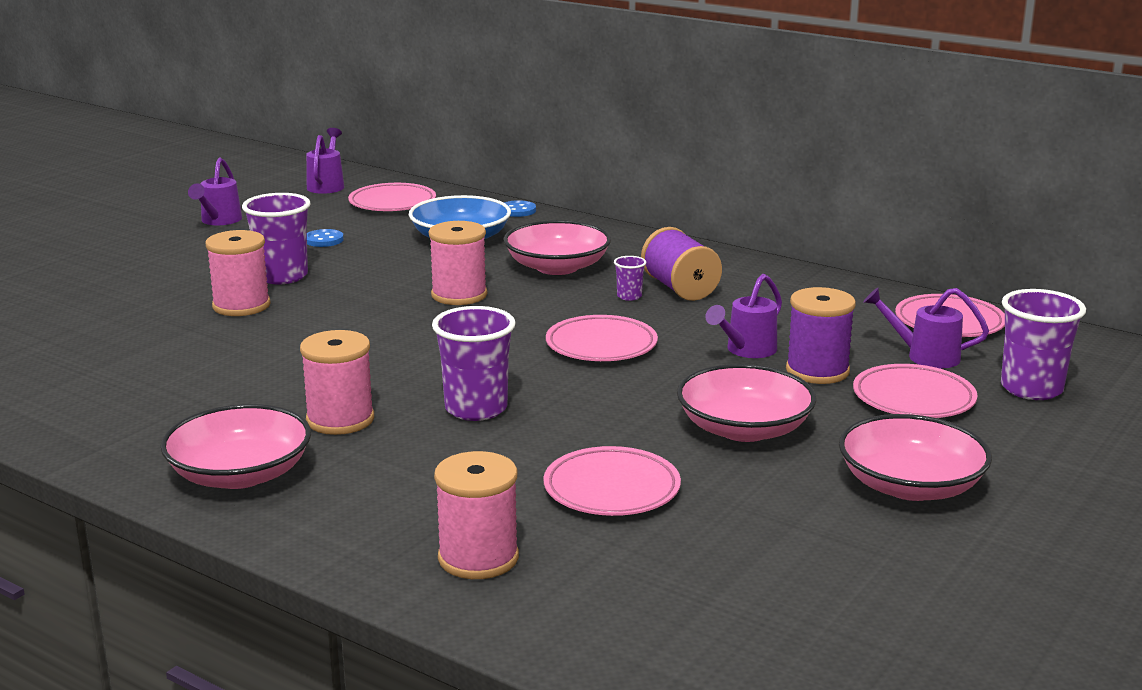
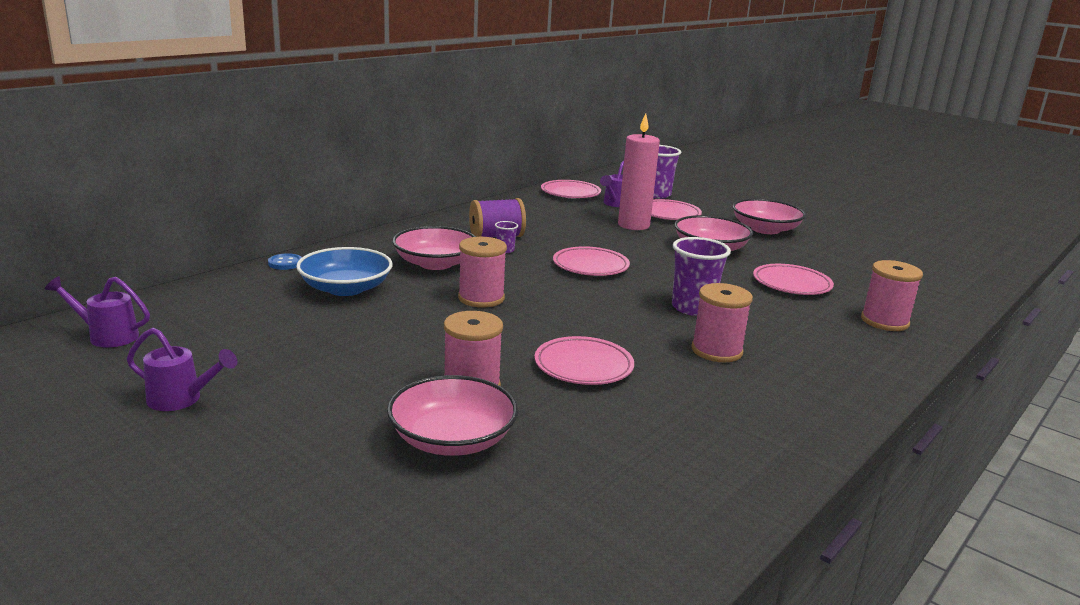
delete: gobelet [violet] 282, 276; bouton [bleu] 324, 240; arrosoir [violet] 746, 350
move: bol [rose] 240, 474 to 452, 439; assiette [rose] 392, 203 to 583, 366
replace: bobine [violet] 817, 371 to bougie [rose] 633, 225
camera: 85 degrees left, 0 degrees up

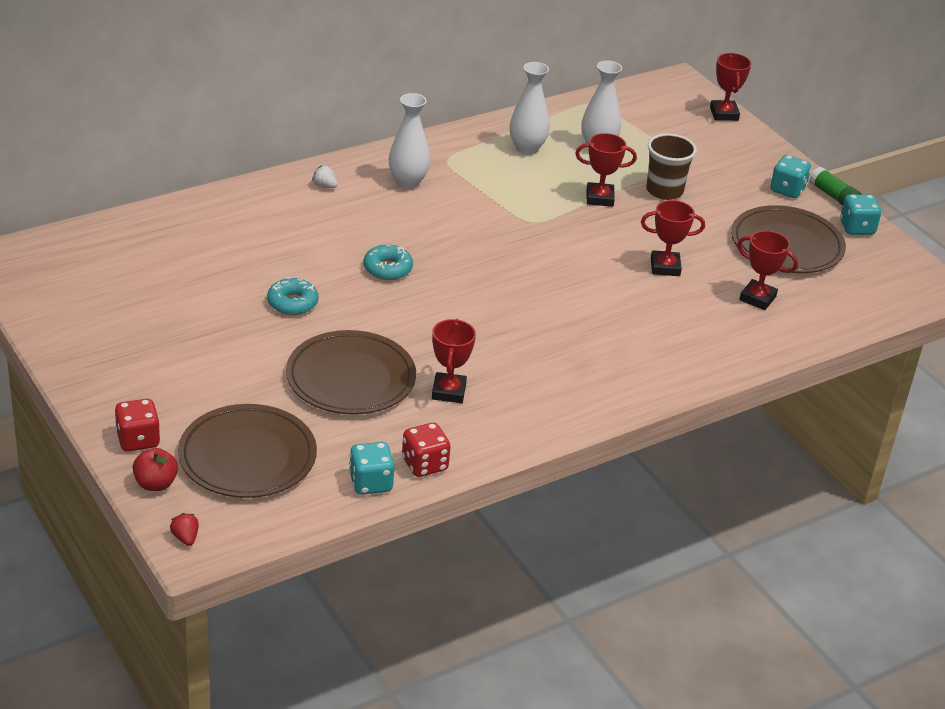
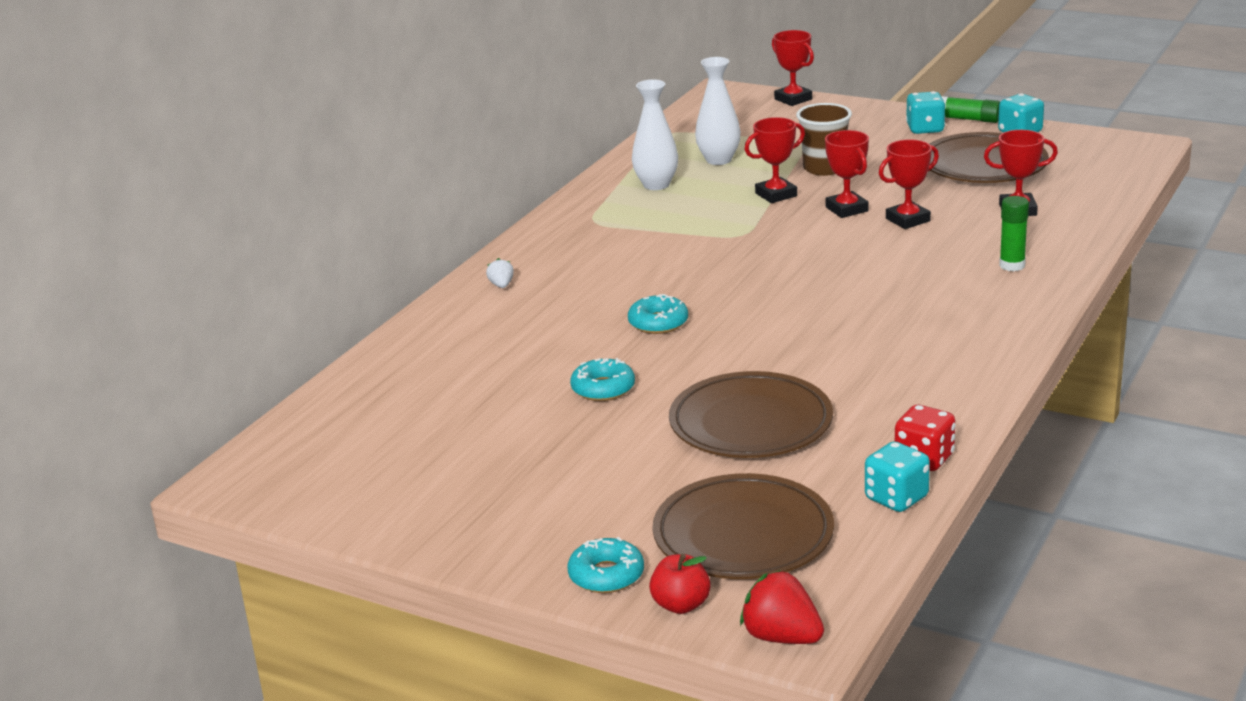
delete: vase [blanc] 408, 182
insert: bâton de colle [vert] 1012, 265
move: trophée [rouge] 448, 391 to 846, 209
replace: dé [rouge] 138, 440 to beignet [turquoise] 606, 575
rotate: fraise [blanc] 324, 186 = 501, 285 75 degrees clockwise
resize: fraise [rouge] 185, 538 = 781, 637 x1.85
camera: 25 degrees left, 10 degrees down

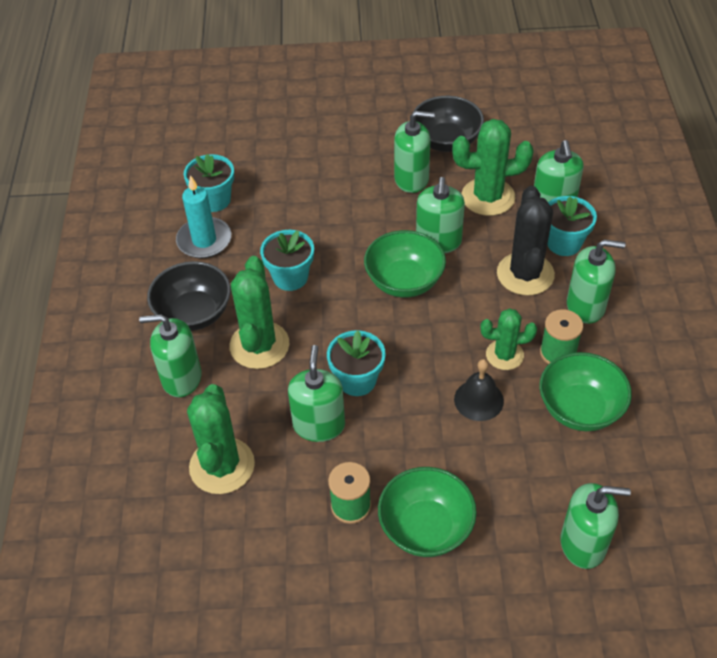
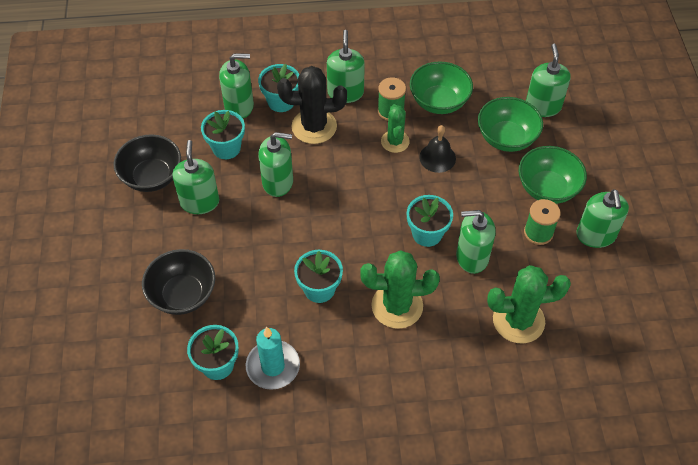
move: distributeur de savon [vert] 181, 378 to 595, 235; bol [noir] 194, 313 to 183, 294; bol [vert] 404, 281 to 506, 138
replace: cactus [vert] 488, 197 to pot de fleurs [turquoise] 226, 148
camera: 95 degrees left, 5 degrees up

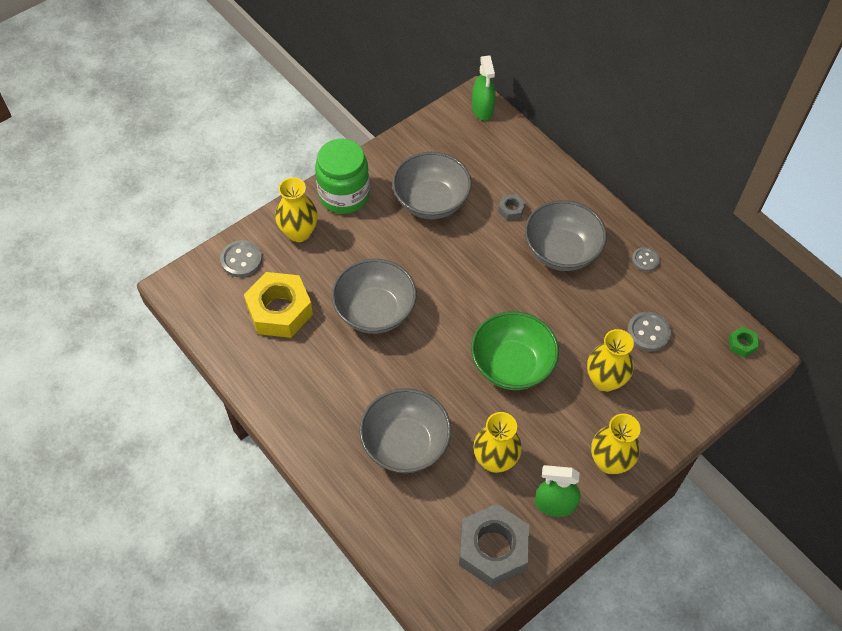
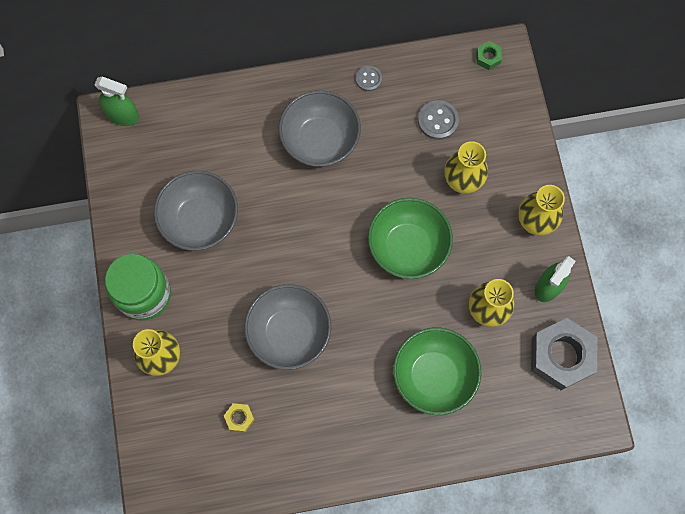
delete: bouton [gris] 241, 260; écrou [gris] 511, 210
recolor: bol [gris] 405, 444 to bol [vert] 434, 376
resize: écrou [jaune] 279, 311 = 239, 418 x0.43
camera: 60 degrees left, 15 degrees up

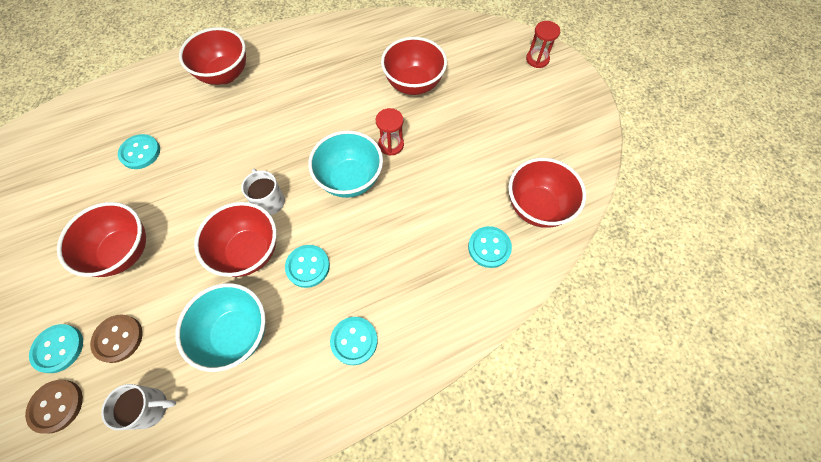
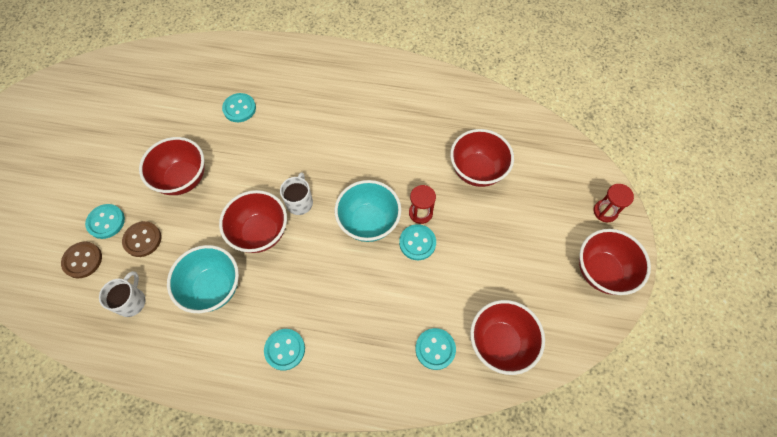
move: bol [rouge] 225, 74 to 601, 271; bouton [turquoise] 308, 266 to 417, 243
rotate: tasse [blanc] 150, 408 = 132, 301 105 degrees counterclockwise
camera: 35 degrees right, 0 degrees up

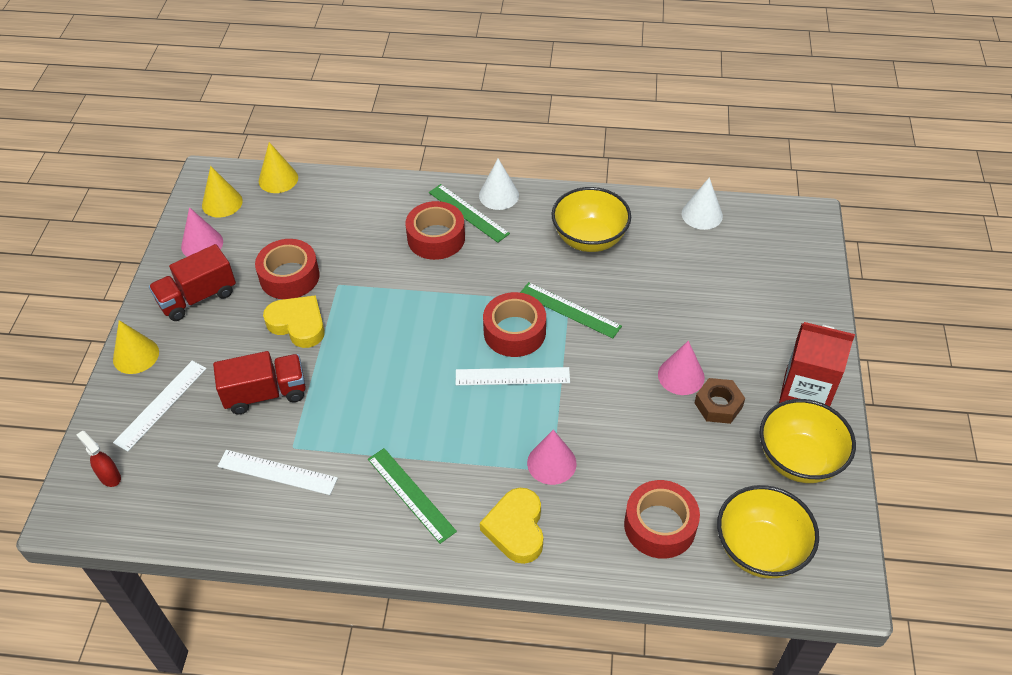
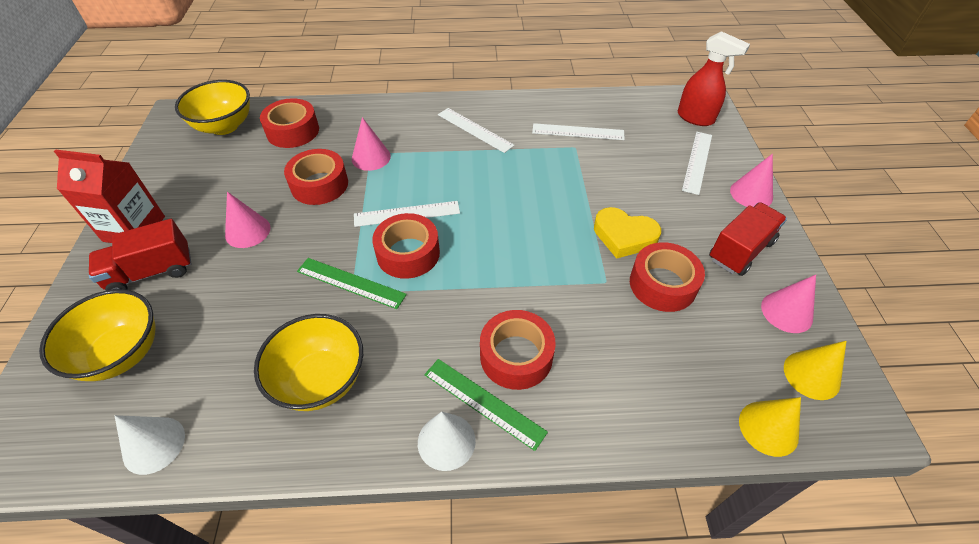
delete: cœur [jaune] 516, 529; écrou [marron] 718, 405
insert: ruban adhésif [rouge] 319, 185
move: camion [rouge] 265, 393 to 151, 272; bol [jaune] 798, 459 to 122, 354
recolor: cône [jaune] 136, 355 to cône [rose] 751, 194; règle [vert] 411, 494 to règle [blanc] 475, 130
resize: vaporisateur [rouge] 109, 476 = 696, 118 x1.78
camera: 170 degrees right, 0 degrees up

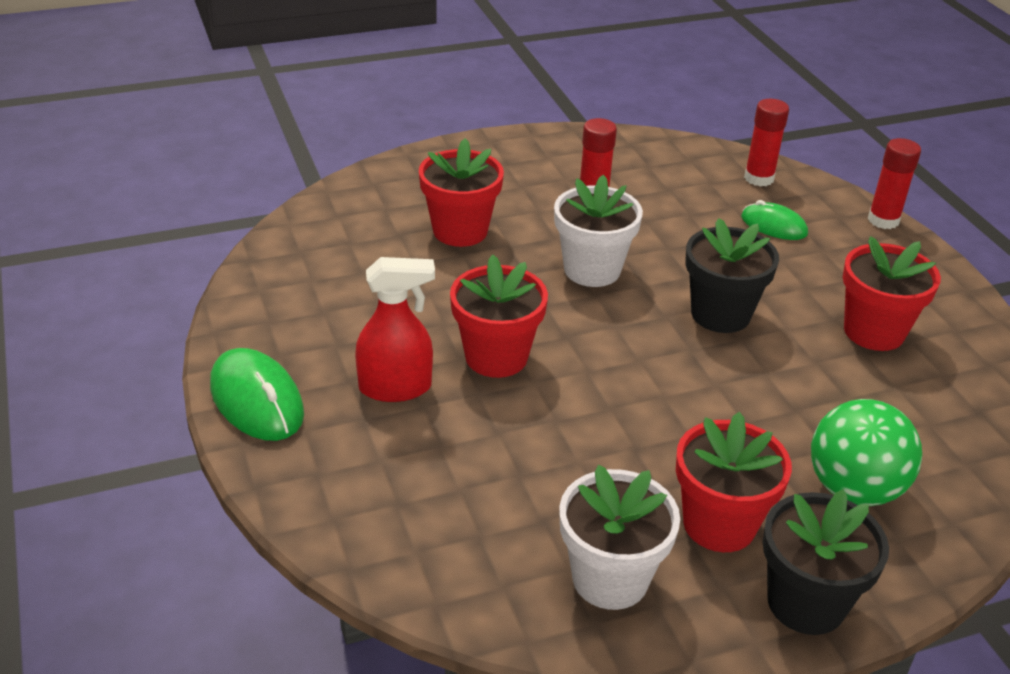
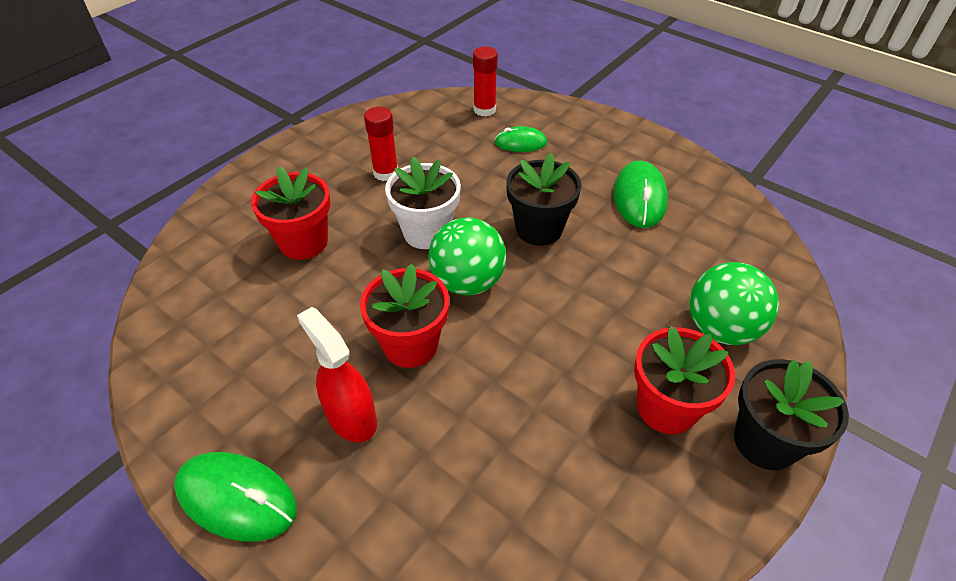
delete: pot de fleurs [blanc] 610, 579; bâton de colle [rouge] 883, 220
insert: balle [vert] 468, 282
replace: pot de fleurs [rouge] 874, 331 to souris [vert] 639, 198
rotate: vaporisateur [rouge] 396, 388 = 351, 417 90 degrees counterclockwise
camera: 30 degrees left, 10 degrees up

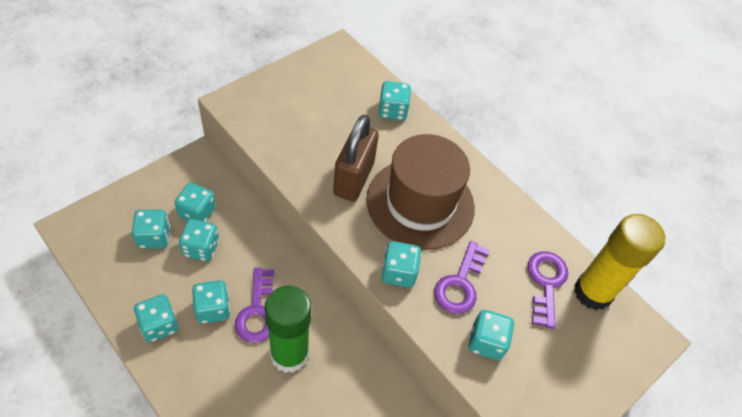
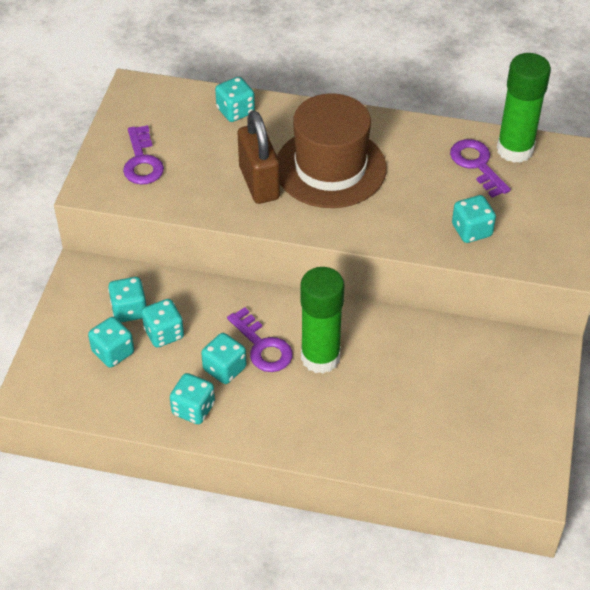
delete: dé [turquoise] 398, 273
move: clé [violet] 460, 283 to 142, 161
recolor: bâton de colle [jaune] 592, 292 to bâton de colle [vert] 515, 150
camera: 30 degrees left, 5 degrees down

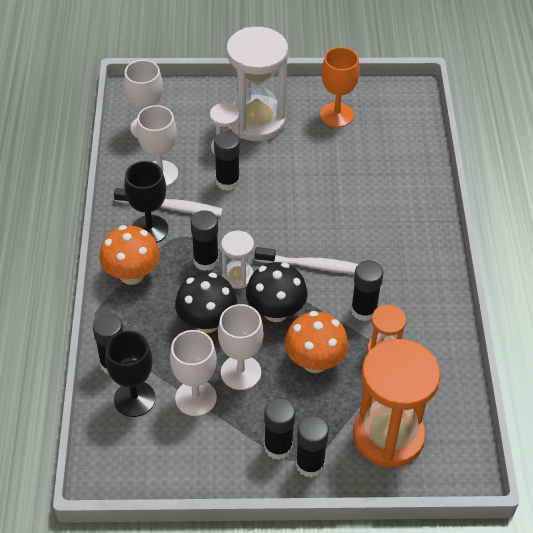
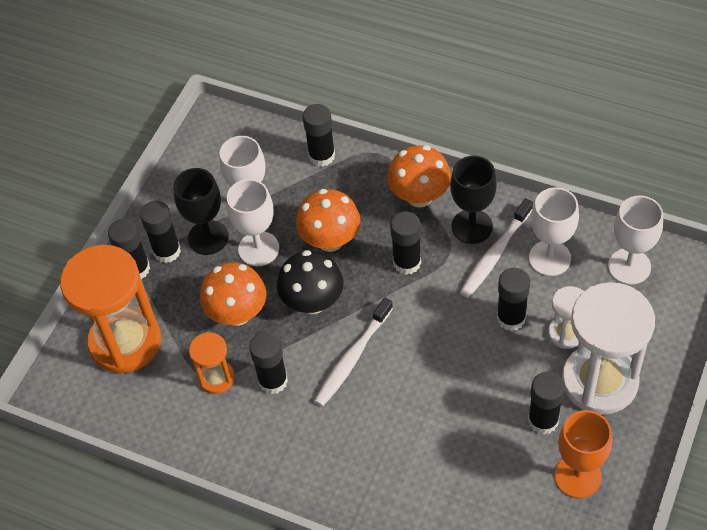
delete: sablier [blanc] 237, 276
insert: bâton de colle [noir] 543, 420
move: verre à pied [noir] 134, 399 to 208, 237
recolor: champignon [noir] 207, 322 to champignon [orange] 330, 240
camera: 120 degrees right, 5 degrees up

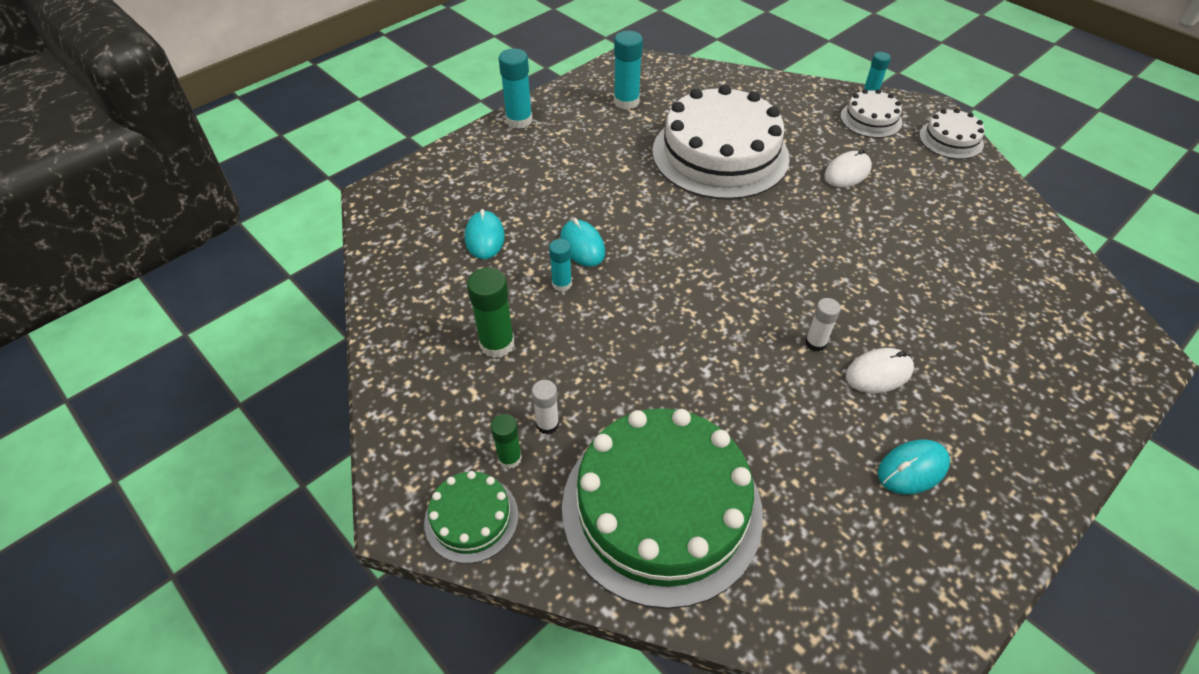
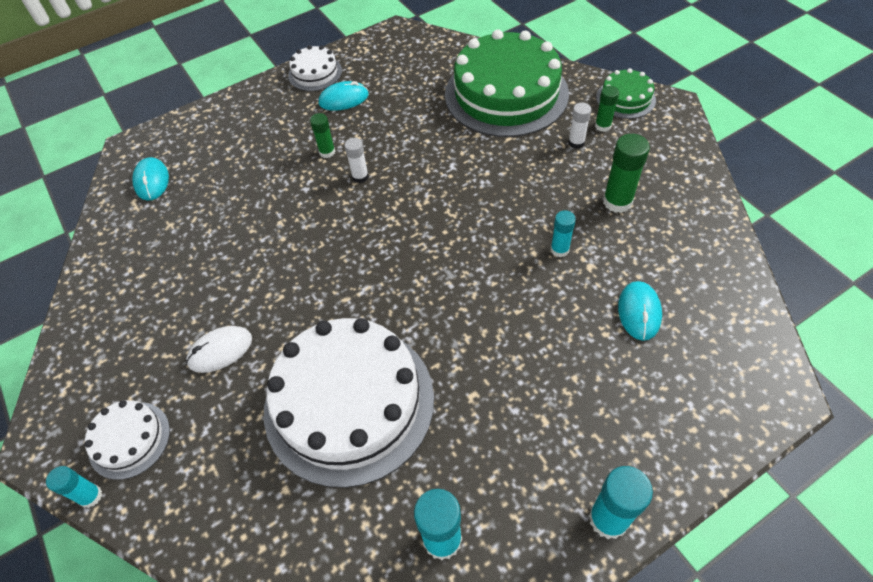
move: souris [turquoise] 582, 245 to 152, 181; gâteau [blanc] 951, 139 to 315, 73
replace: souris [blanc] 878, 373 to bâton de colle [vert] 327, 152
camera: 165 degrees left, 5 degrees up

